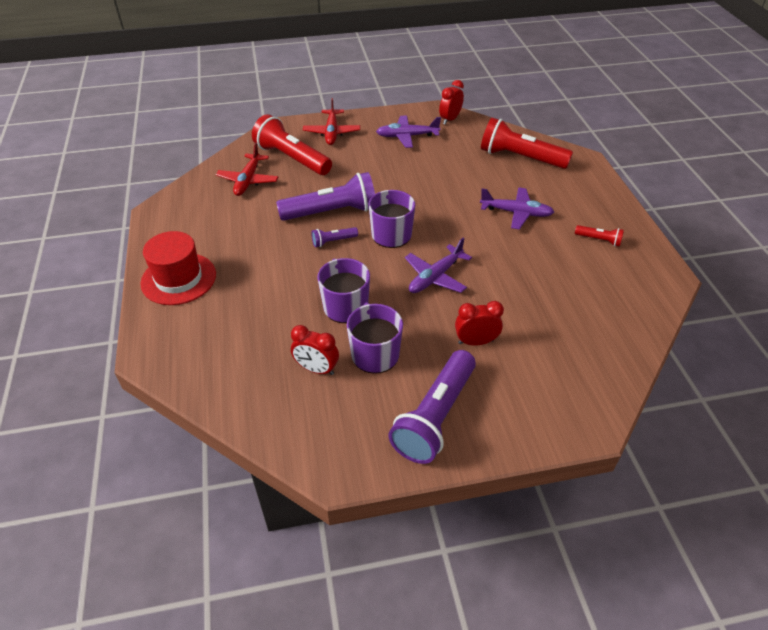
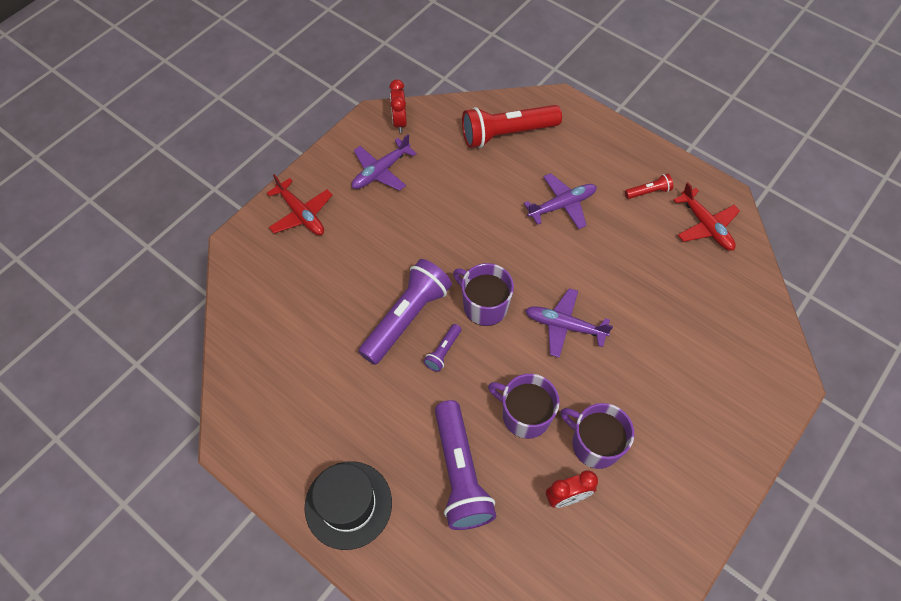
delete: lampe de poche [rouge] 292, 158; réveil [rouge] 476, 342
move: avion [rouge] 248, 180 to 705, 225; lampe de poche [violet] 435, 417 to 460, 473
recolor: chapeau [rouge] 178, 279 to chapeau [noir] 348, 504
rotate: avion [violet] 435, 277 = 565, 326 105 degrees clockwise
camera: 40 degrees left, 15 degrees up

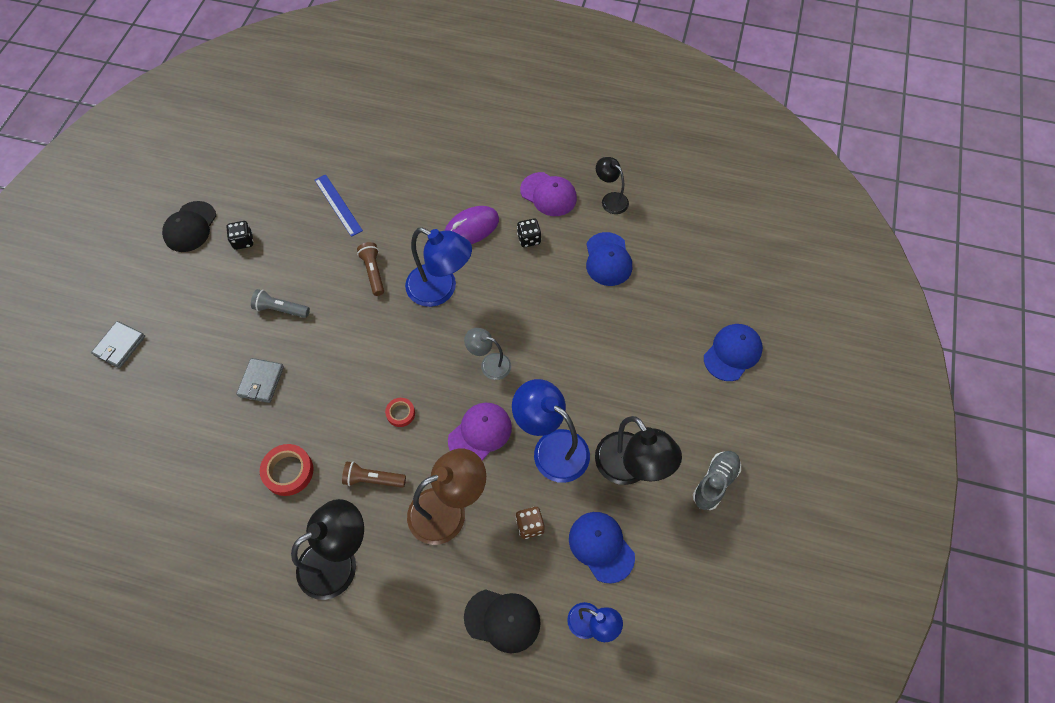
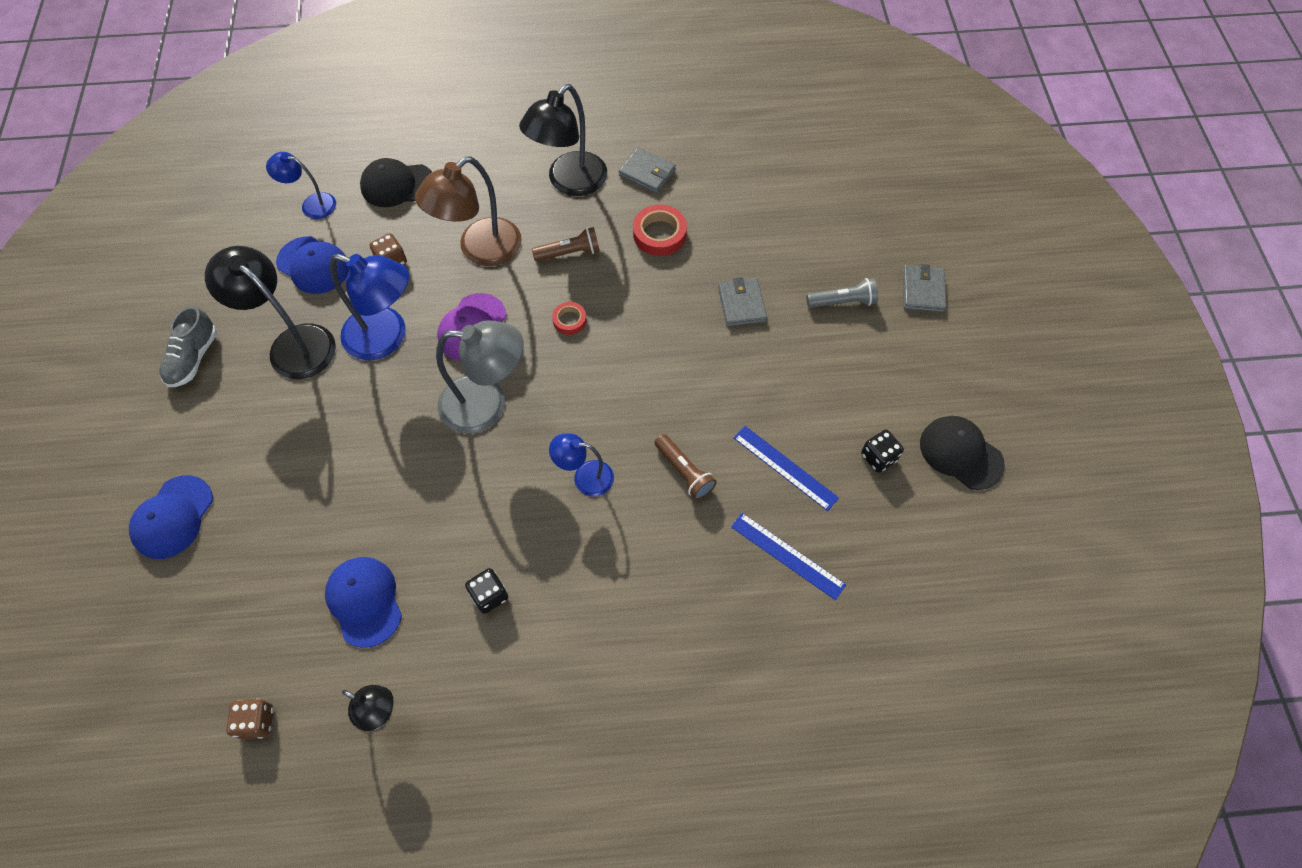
delete: souris [violet] 471, 228; casquette [violet] 548, 194
insert: dé [marron] 257, 721; portefeuille [gris] 647, 173; règle [bleu] 785, 467
move: lampe de poche [gris] 280, 309 to 842, 302
rotate: casquette [noir] 190, 227 = 960, 453 45 degrees counterclockwise
resize: lampe [bleu] 440, 290 = 585, 477 x0.57; lampe [gris] 489, 364 = 487, 404 x1.76
camera: 160 degrees right, 0 degrees up

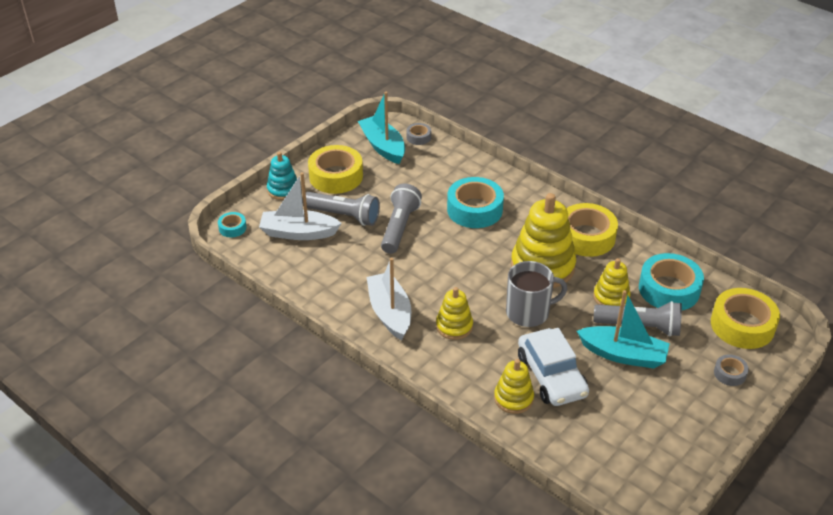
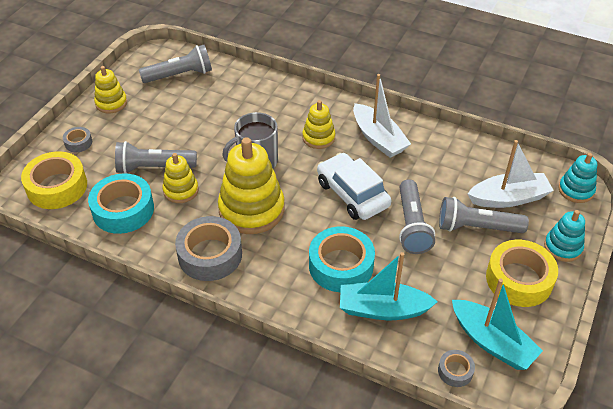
insert: lampe de poche [gris] 179, 75
move: jouet à empiler [jaune] 513, 398 to 111, 103; voiture [blanc] 551, 376 to 352, 194; bateau [turquoise] 623, 355 to 382, 309
replace: ruban adhésif [turquoise] 232, 228 to jouet à empiler [turquoise] 576, 190
recolor: ruban adhésif [jaune] 586, 237 to ruban adhésif [gris] 210, 255
camera: 165 degrees right, 5 degrees up

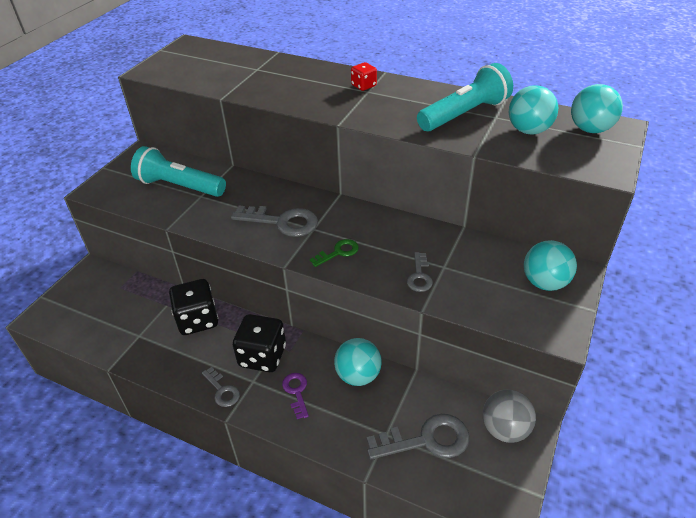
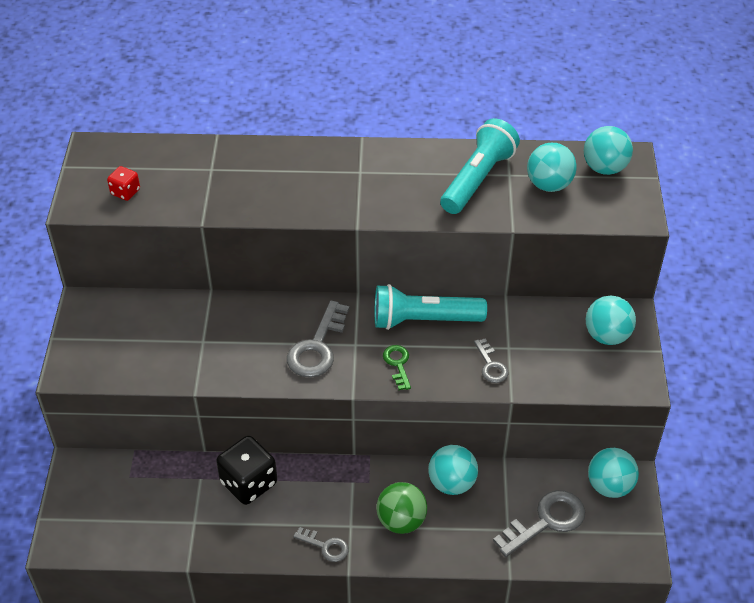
delete: dé [noir] 262, 356
move: lampe de poche [turquoise] 179, 186 to 423, 320; dé [rouge] 363, 86 to 125, 192
replace: clé [violet] 296, 392 to balle [vert] 401, 521
recolor: balle [gris] 504, 429 to balle [turquoise] 609, 486
rotate: clé [gris] 282, 222 = 317, 347 120 degrees clockwise; clé [vert] 338, 252 = 398, 364 45 degrees counterclockwise
camera: 25 degrees left, 5 degrees up

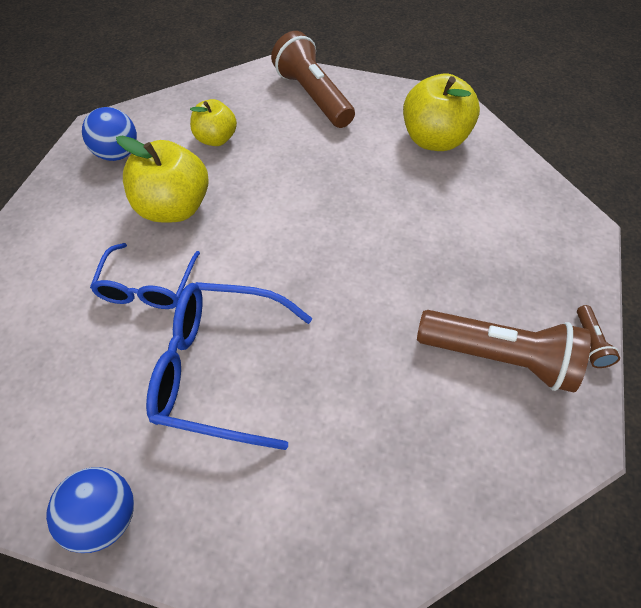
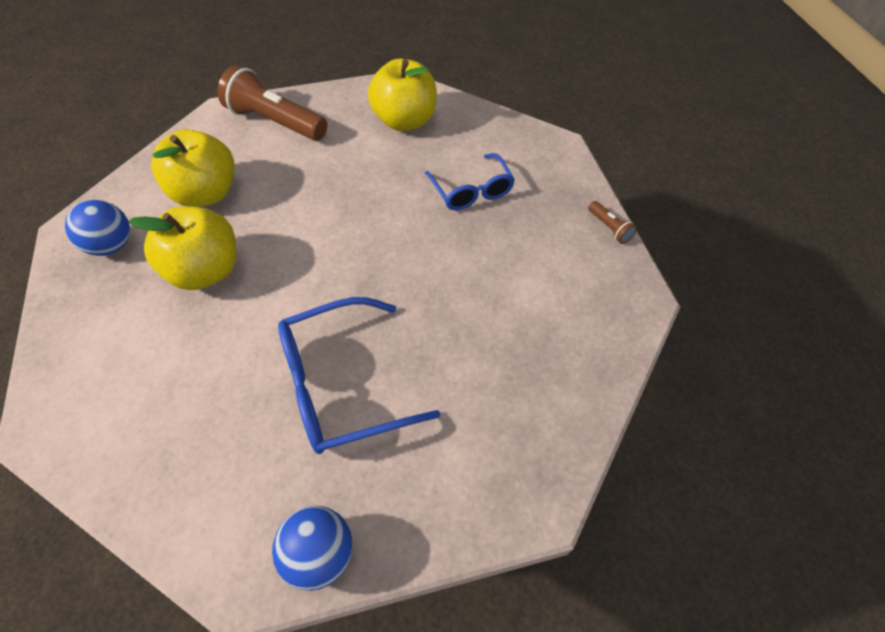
delete: lampe de poche [marron] 499, 357
move: lunettes [bleu] 147, 287 to 471, 191
resize: pomme [jaune] 216, 139 = 206, 193 x1.61
camera: 30 degrees left, 0 degrees up

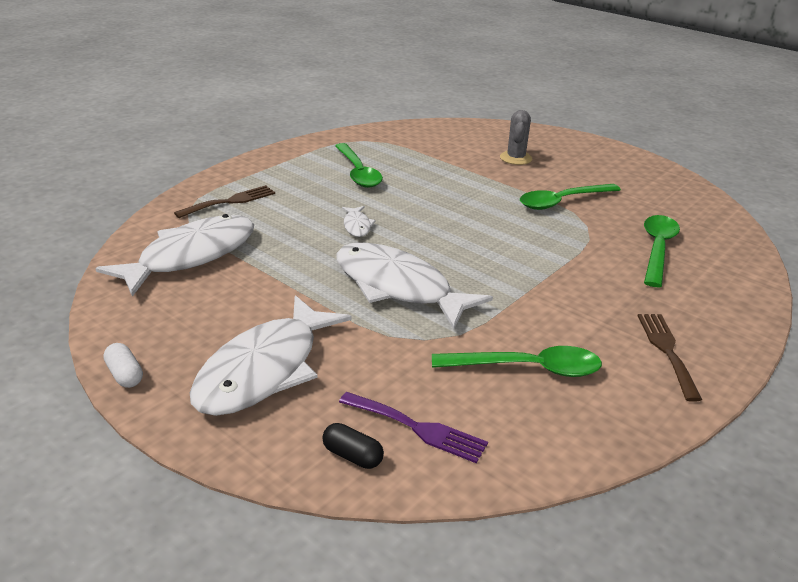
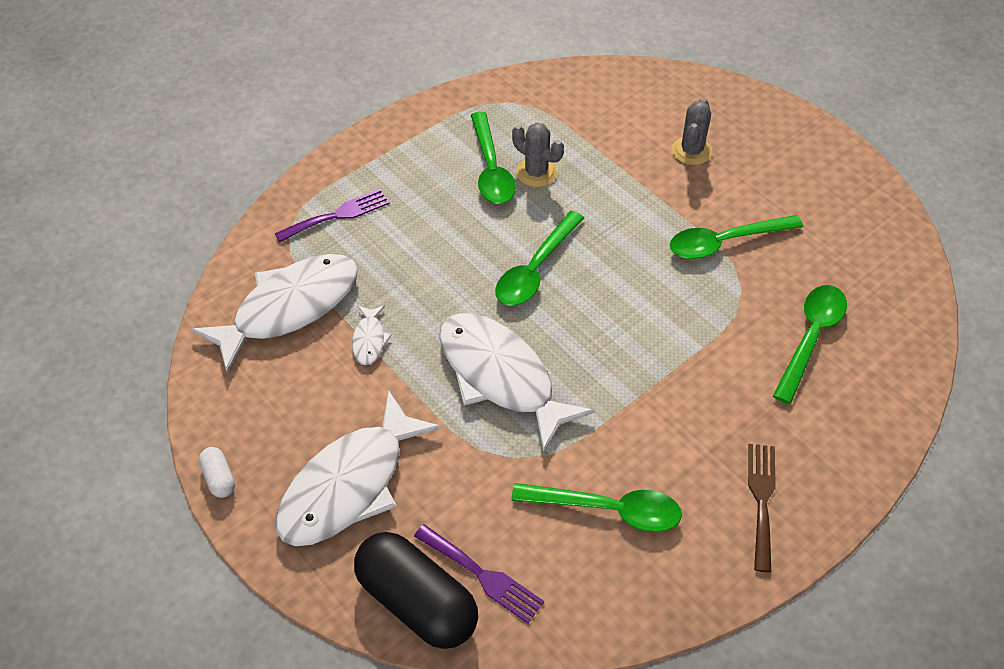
insert: cuillère [vert] 535, 269; cactus [gris] 536, 172
move: poisson [blanc] 357, 226 to 369, 340
recolor: fourchette [marron] 230, 201 to fourchette [violet] 338, 215
resize: gélule [noir] 352, 456 = 417, 601 x2.34
camera: 10 degrees right, 20 degrees up

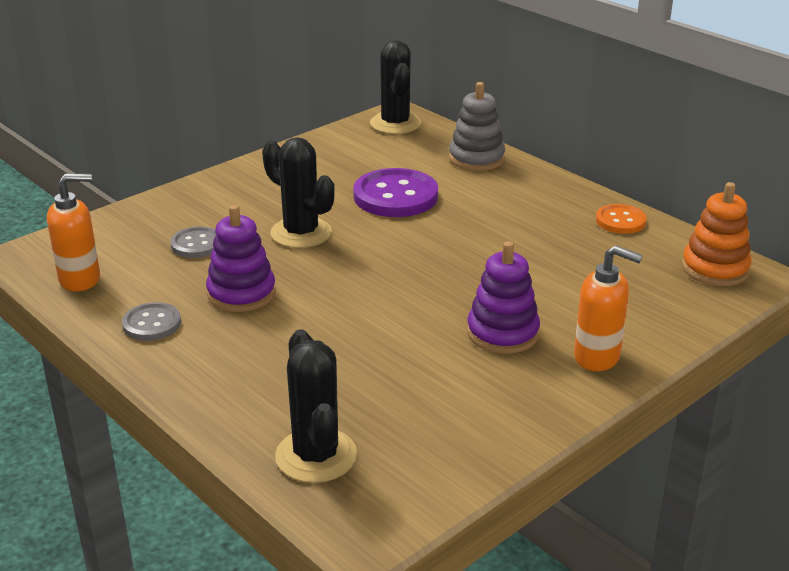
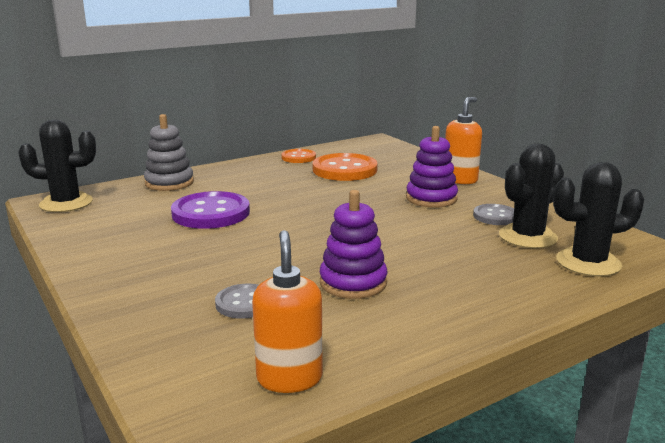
delete: jouet à empiler [orange] 715, 269
insert: bouton [orange] 344, 170
move: bouton [gris] 152, 324 to 495, 216; cactus [noir] 301, 233 to 527, 237
camera: 80 degrees left, 10 degrees down

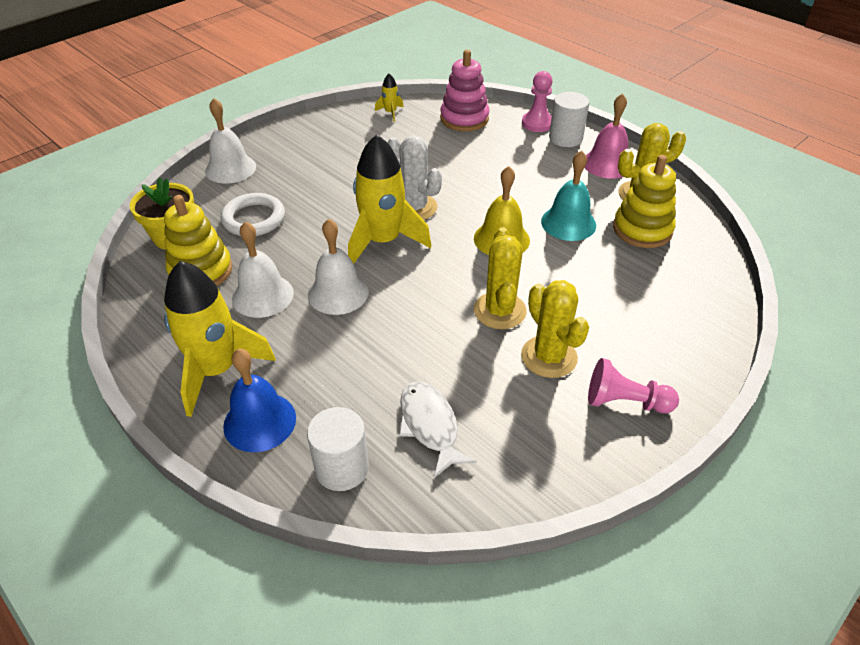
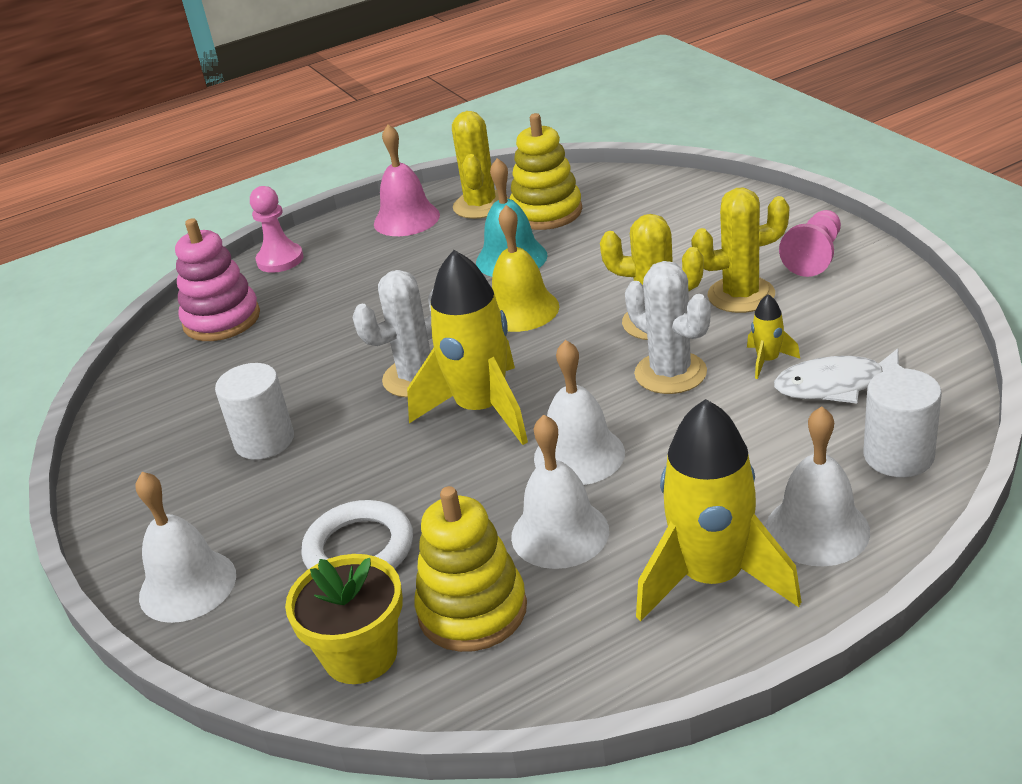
insert: cactus [blanc] 670, 373
move: fusée [jaune] 390, 113 to 768, 361; cylindre [blanc] 565, 138 to 264, 441
recolor: cloche [bleu] 260, 421 to cloche [blanc] 817, 529
camera: 70 degrees left, 10 degrees down

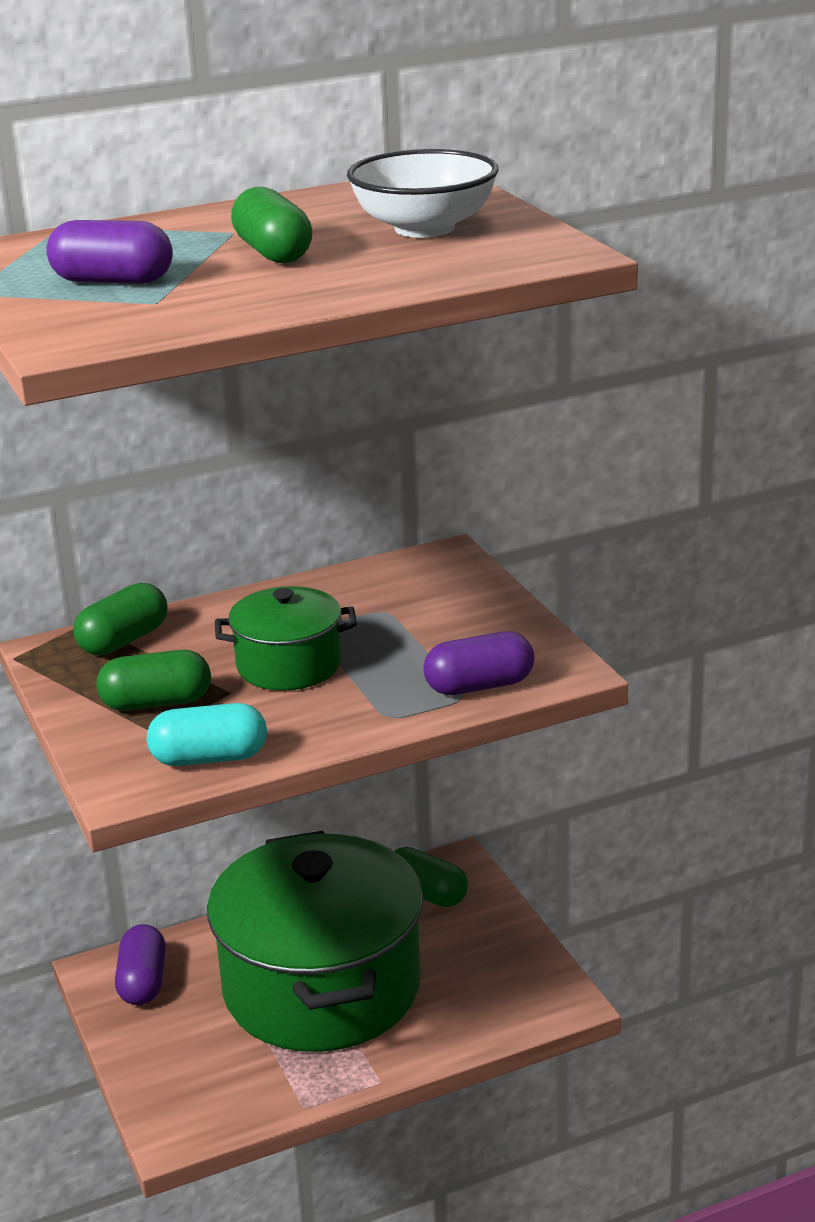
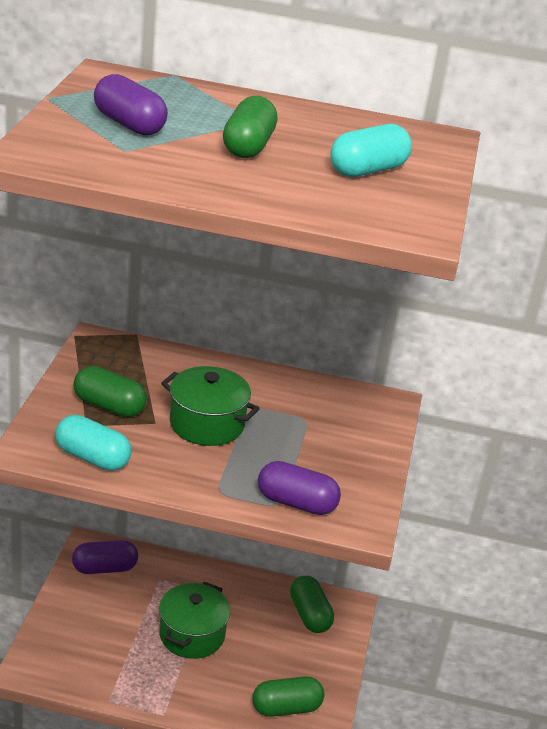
move: gélule [vert] 124, 640 to 286, 708
replace: bol [blanc] 424, 228 to gélule [turquoise] 368, 170
rotate: gélule [violet] 143, 982 = 104, 568 45 degrees clockwise
resize: marmite [vert] 322, 987 = 192, 635 x0.48
camera: 30 degrees right, 5 degrees up

